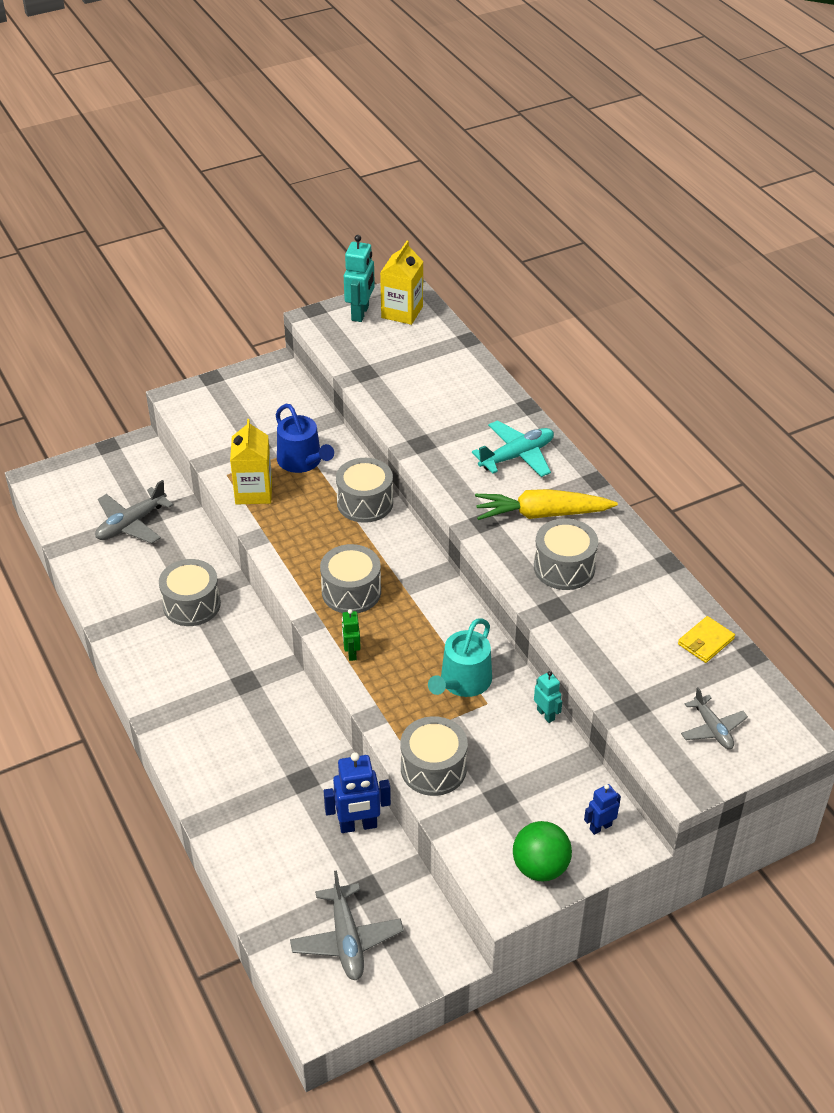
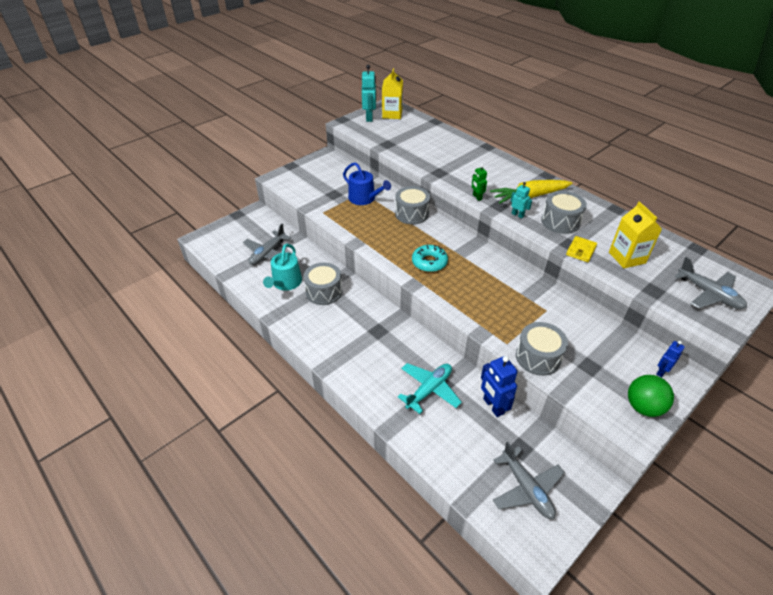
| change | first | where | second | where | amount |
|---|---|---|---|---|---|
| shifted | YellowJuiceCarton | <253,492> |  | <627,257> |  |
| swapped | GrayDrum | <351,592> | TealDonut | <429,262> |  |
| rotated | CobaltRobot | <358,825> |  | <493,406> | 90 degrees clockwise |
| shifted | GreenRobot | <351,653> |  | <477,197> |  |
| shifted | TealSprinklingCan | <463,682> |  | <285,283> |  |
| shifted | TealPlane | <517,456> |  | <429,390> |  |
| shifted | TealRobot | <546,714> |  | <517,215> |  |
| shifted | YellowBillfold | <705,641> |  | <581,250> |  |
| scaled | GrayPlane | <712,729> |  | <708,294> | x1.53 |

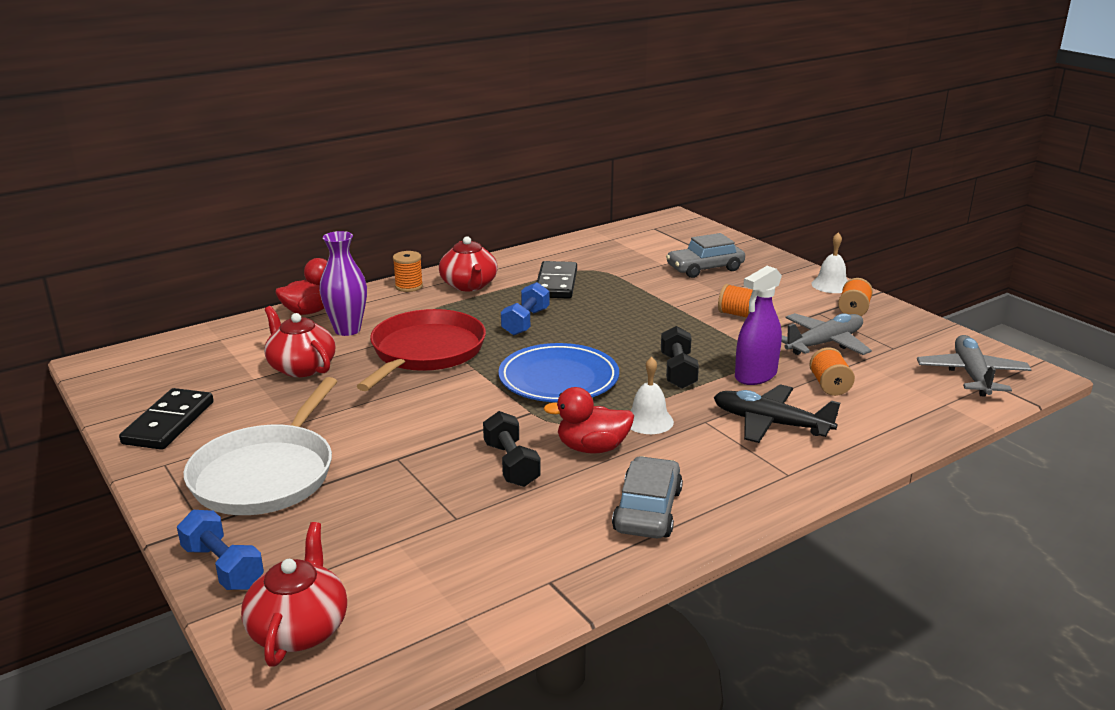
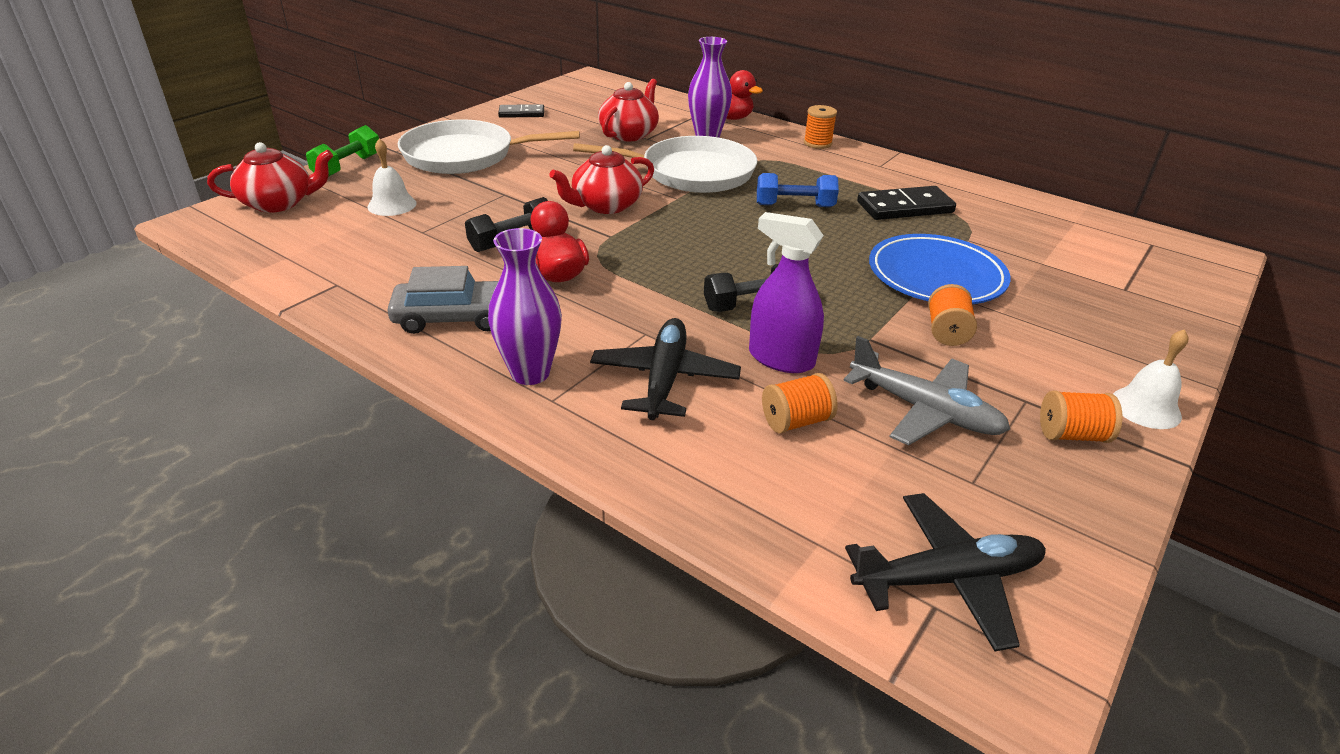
| change | first | where | second | where | amount |
|---|---|---|---|---|---|
| scaled | BlackDominoPiece | <168,423> |  | <521,113> | x0.62 |
| repainted | CobaltFreeWeight | <223,567> | GreenFreeWeight | <347,167> |  |
| repainted | ScarletPan | <425,352> | SnowWhitePan | <691,173> |  |
| shifted | ScarletTeaPot | <469,285> |  | <605,205> |  |
| shifted | CobaltDinnerPlate | <558,379> |  | <936,276> |  |
| shifted | SnowWhiteHandBell | <648,421> |  | <392,205> |  |
| gone | GrayToyCar | <705,268> |  |  |  |
| repainted | GrayPlane | <971,375> | BlackPlane | <948,579> |  |
| new |  |  | VioletTallVase | <530,373> |  |

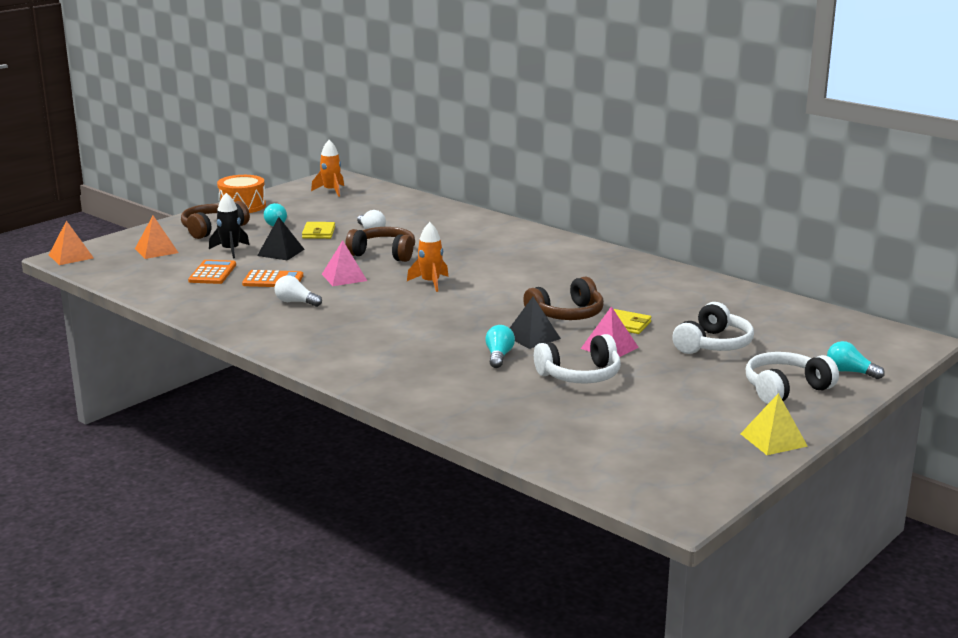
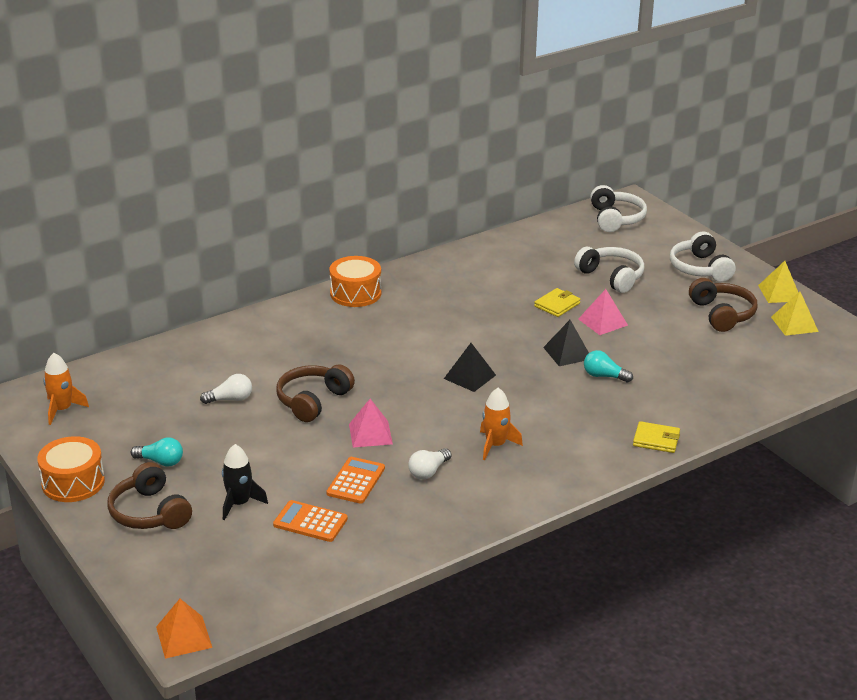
| change | first | where | second | where | amount |
|---|---|---|---|---|---|
| gone | OrangePyramid | <156,250> |  |  |  |
| shifted | BlackPyramid | <280,252> |  | <469,377> |  |
| shifted | YellowBillfold | <318,233> |  | <656,440> |  |
| shifted | OrangeToyRocket | <430,283> |  | <495,445> |  |
| shifted | BrownOverEarHeadphones | <567,315> |  | <722,314> |  |
| shifted | SnowWhiteOverEarHeadphones | <580,375> |  | <615,219> |  |
| gone | TealLightbulb | <850,372> |  |  |  |
| new |  |  | OrangeDrum | <355,293> |  |
| new |  |  | YellowPyramid | <794,324> |  |

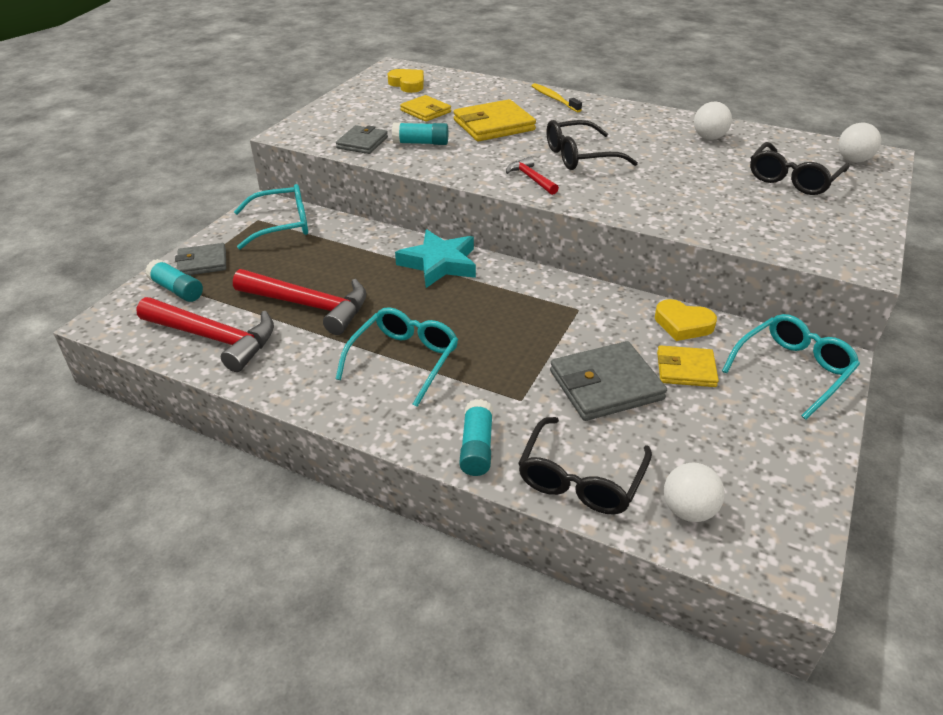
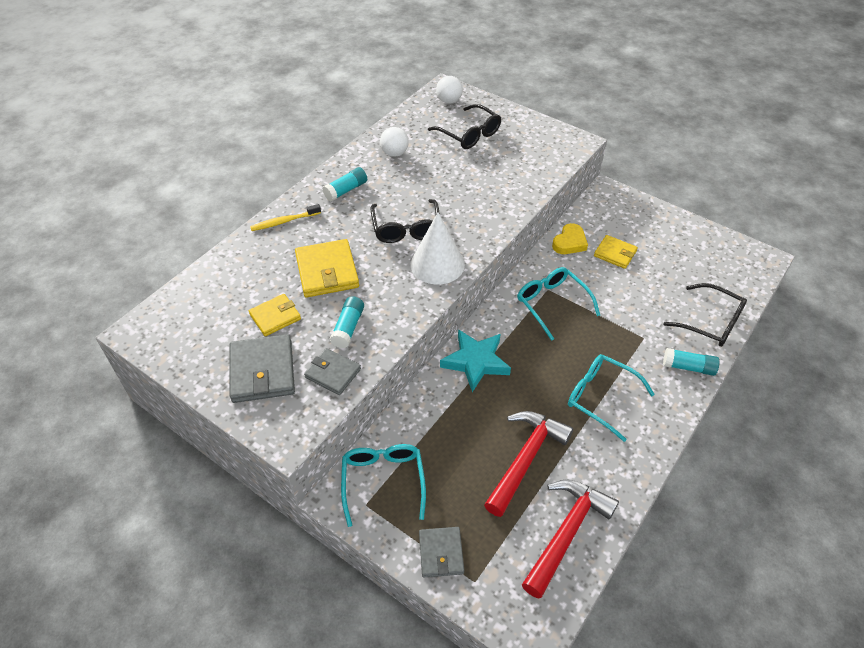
| change | first | where | second | where | amount |
|---|---|---|---|---|---|
| shifted | TealGlueStick | <177,290> |  | <346,190> |  |
| gone | YellowLoveHeart | <408,84> |  |  |  |
| swapped | ScarletCarpenter'sHammer | <531,178> | SnowWhiteConeShape | <437,264> |  |
| shifted | GrayBillfold | <606,385> |  | <262,371> |  |
| rotated | YellowBillfold | <686,369> |  | <615,253> | 75 degrees counterclockwise |
| gone | SnowWhitePlayBall | <688,510> |  |  |  |
| shifted | TealSpectacles | <792,370> |  | <552,304> |  |

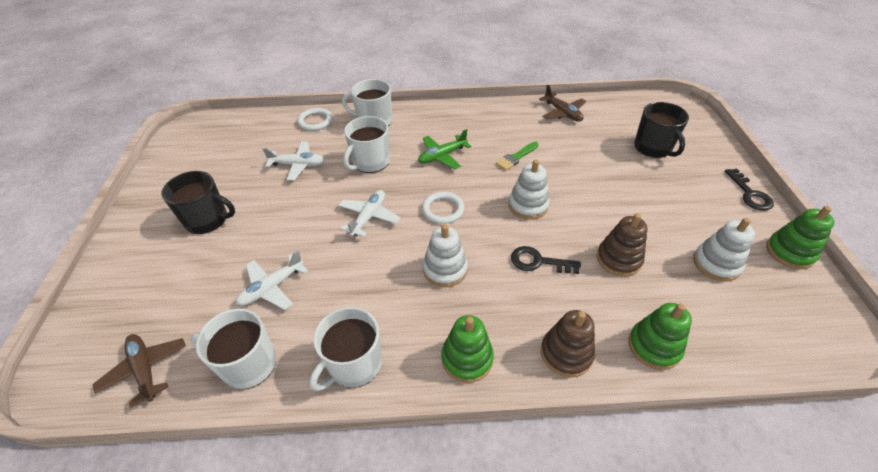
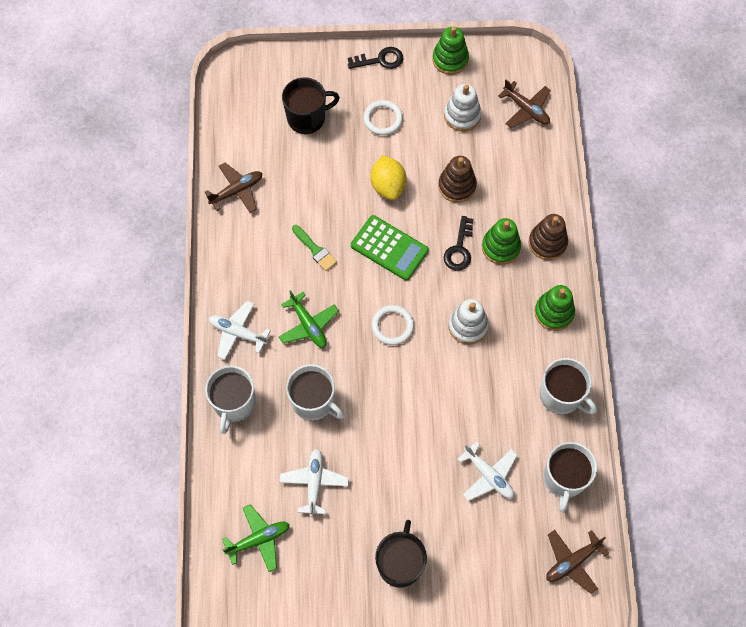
| change | first | where | second | where | amount |
|---|---|---|---|---|---|
| shifted | SnowWhiteTorus | <315,121> |  | <383,119> |  |
| shifted | SnowWhitePlane | <369,217> |  | <238,333> |  |
| swapped | SnowWhiteStackingRings | <528,205> | GreenPocketCalculator | <389,248> |  |
| shifted | GreenStackingRings | <654,346> |  | <500,247> |  |
| new |  |  | GreenPlane | <258,539> |  |
| new |  |  | YellowLemon | <388,186> |  |
| new |  |  | BrownPlane | <526,109> |  |

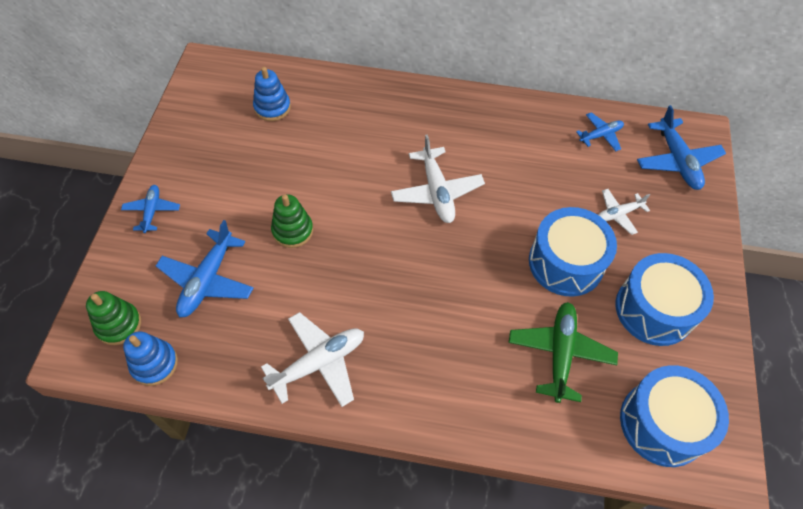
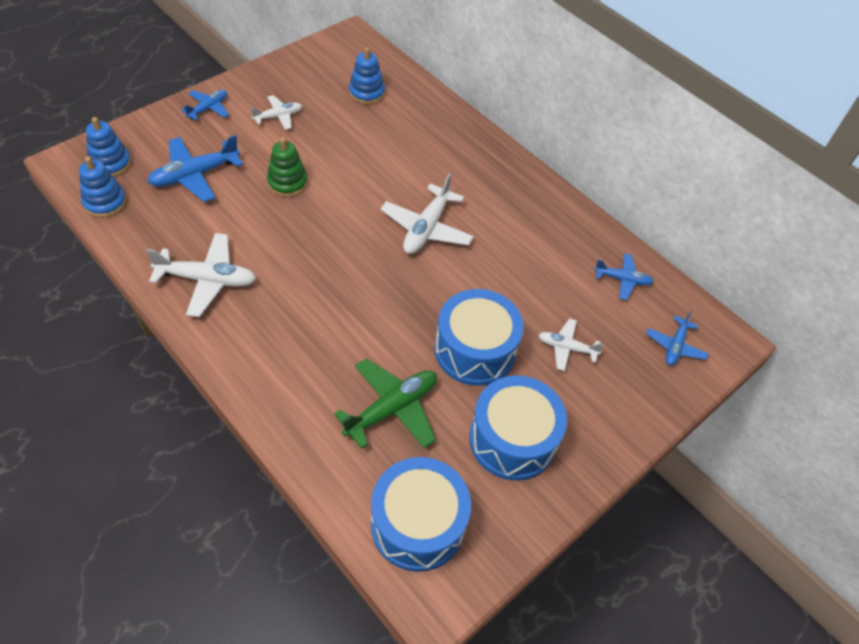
| change | first | where | second | where | amount |
|---|---|---|---|---|---|
| repainted | GreenStackingRings | <118,325> | CobaltStackingRings | <110,164> |  |
| scaled | CobaltPlane | <677,161> |  | <675,346> | x0.59 |
| new |  |  | SnowWhitePlane | <278,116> |  |

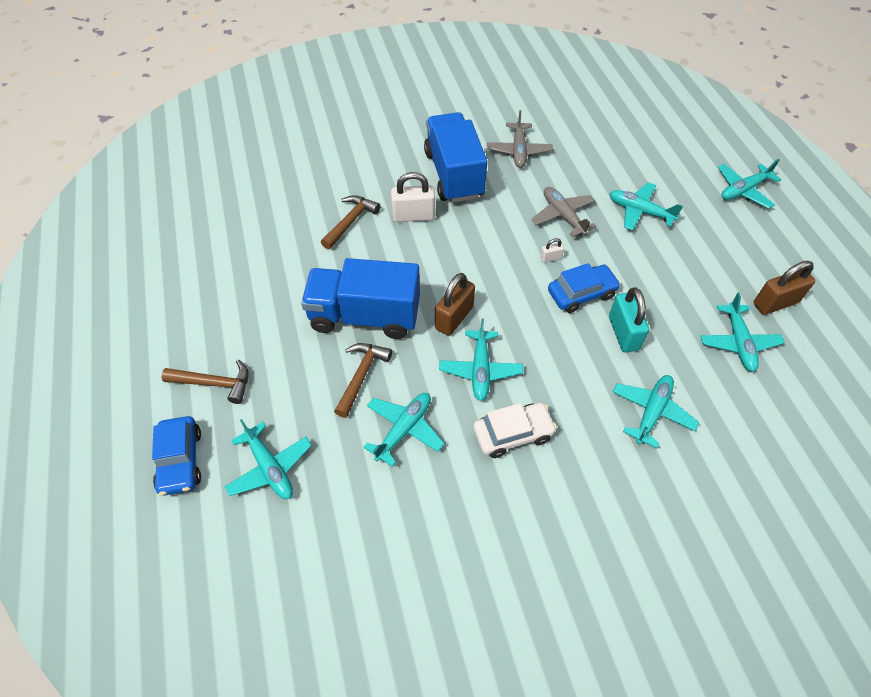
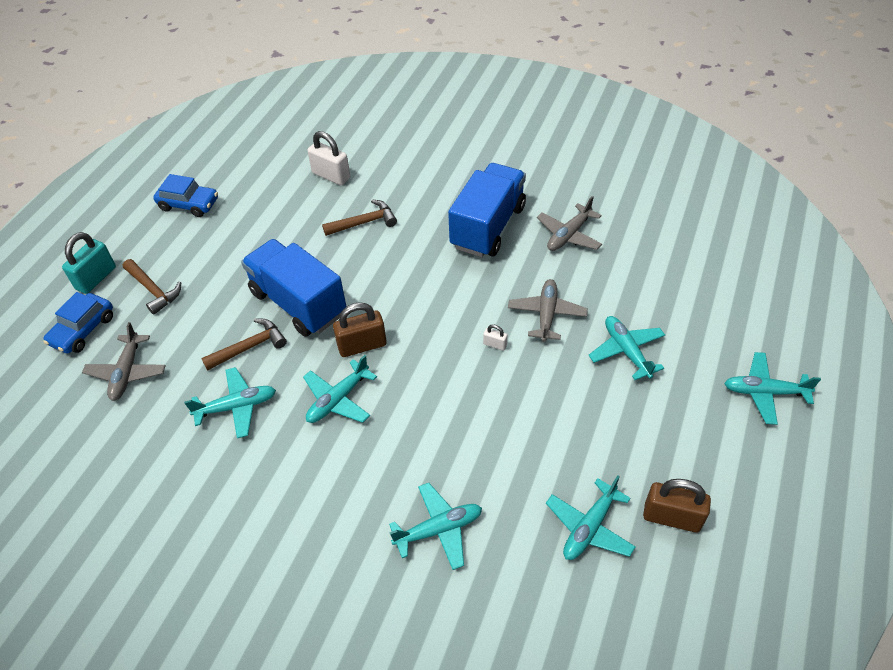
| change | first | where | second | where | amount |
|---|---|---|---|---|---|
| repainted | TealPlane | <270,468> | GrayPlane | <127,372> |  |
| shifted | SnowWhiteLock | <413,216> |  | <331,176> |  |
| gone | SnowWhiteToyCar | <513,434> |  |  |  |
| shifted | CobaltToyCar | <581,294> |  | <189,204> |  |
| shifted | TealLock | <623,333> |  | <96,278> |  |

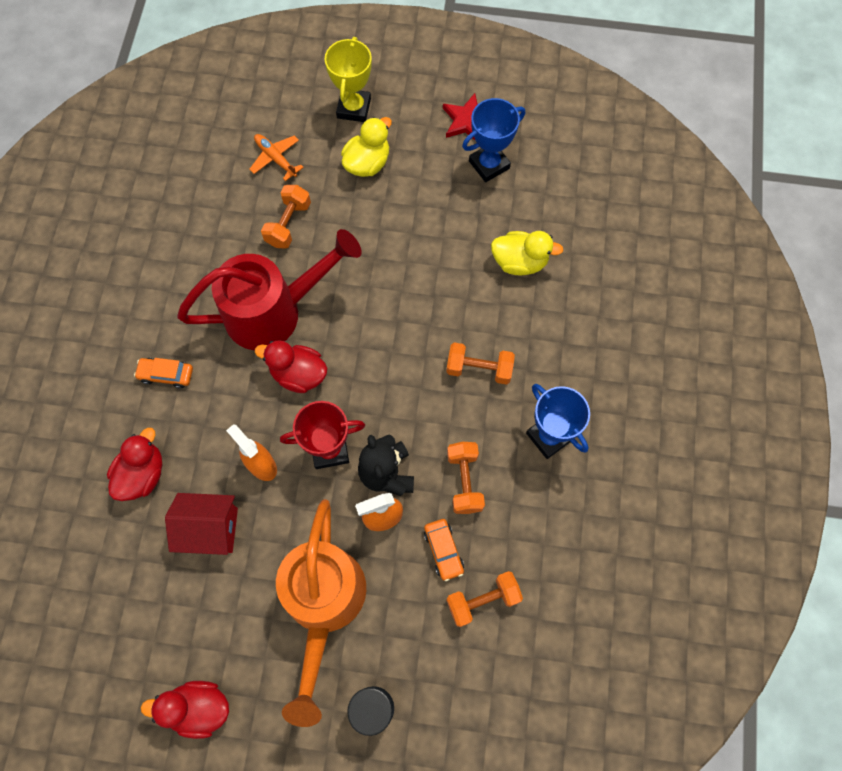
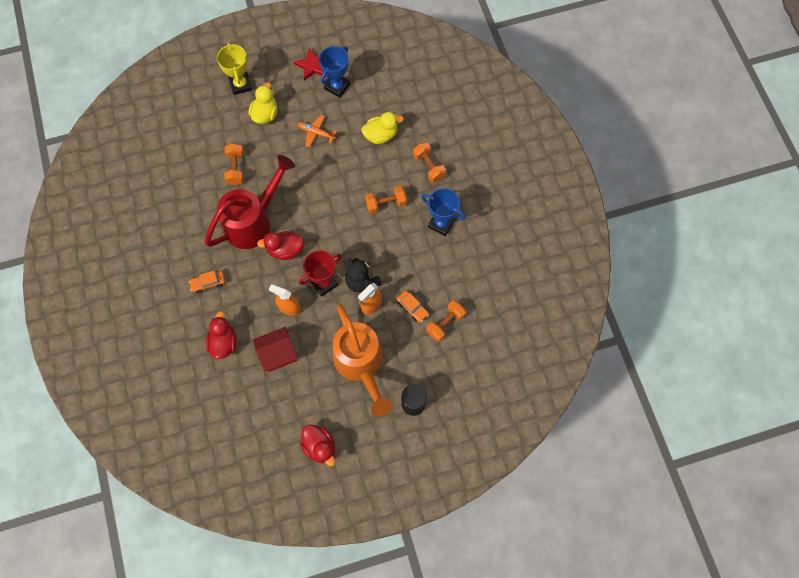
| change | first | where | second | where | amount |
|---|---|---|---|---|---|
| rotated | ScarletRubberDuck | <199,708> |  | <320,447> | 105 degrees counterclockwise |
| shifted | OrangePlane | <276,159> |  | <316,133> |  |
| shifted | OrangeFreeWeight | <464,481> |  | <429,167> |  |

